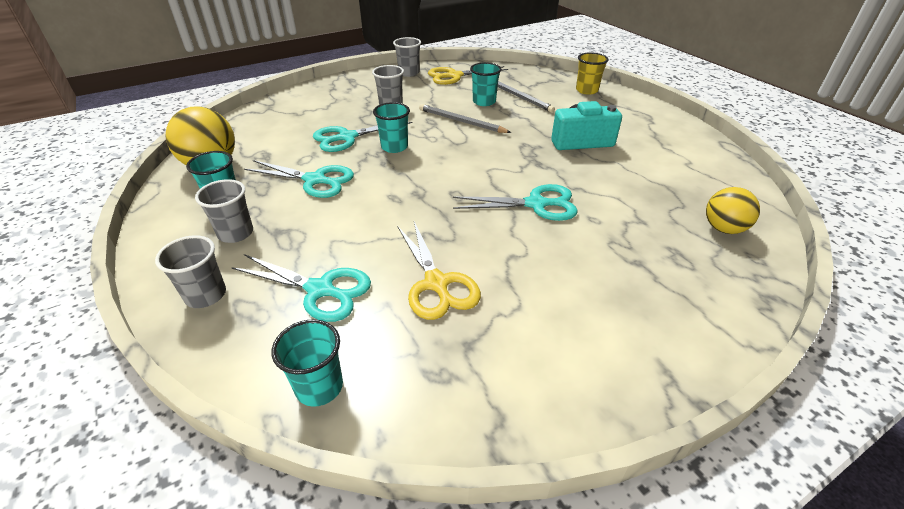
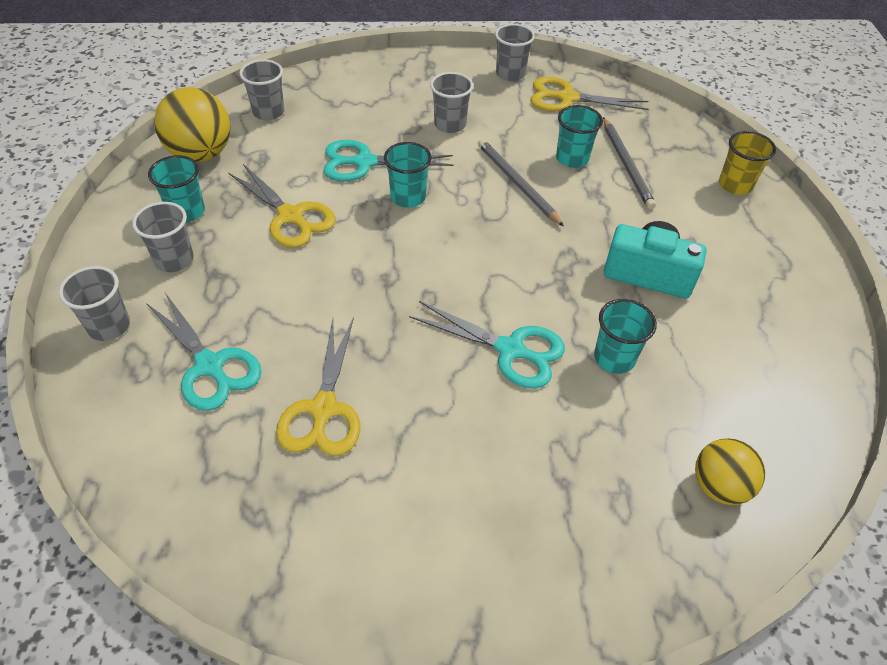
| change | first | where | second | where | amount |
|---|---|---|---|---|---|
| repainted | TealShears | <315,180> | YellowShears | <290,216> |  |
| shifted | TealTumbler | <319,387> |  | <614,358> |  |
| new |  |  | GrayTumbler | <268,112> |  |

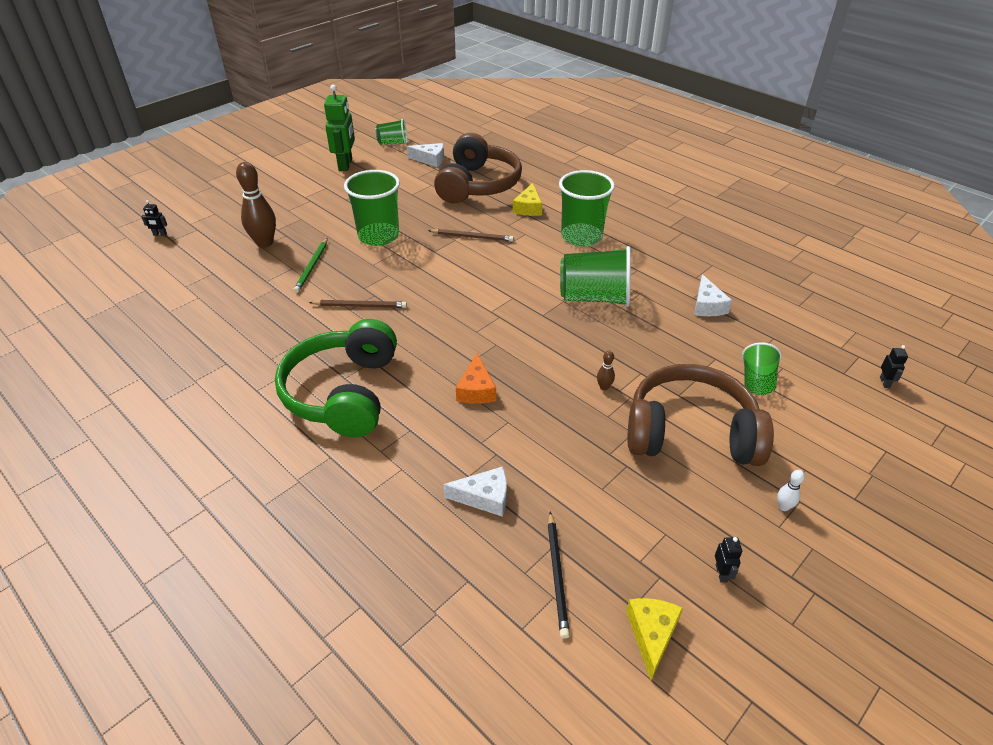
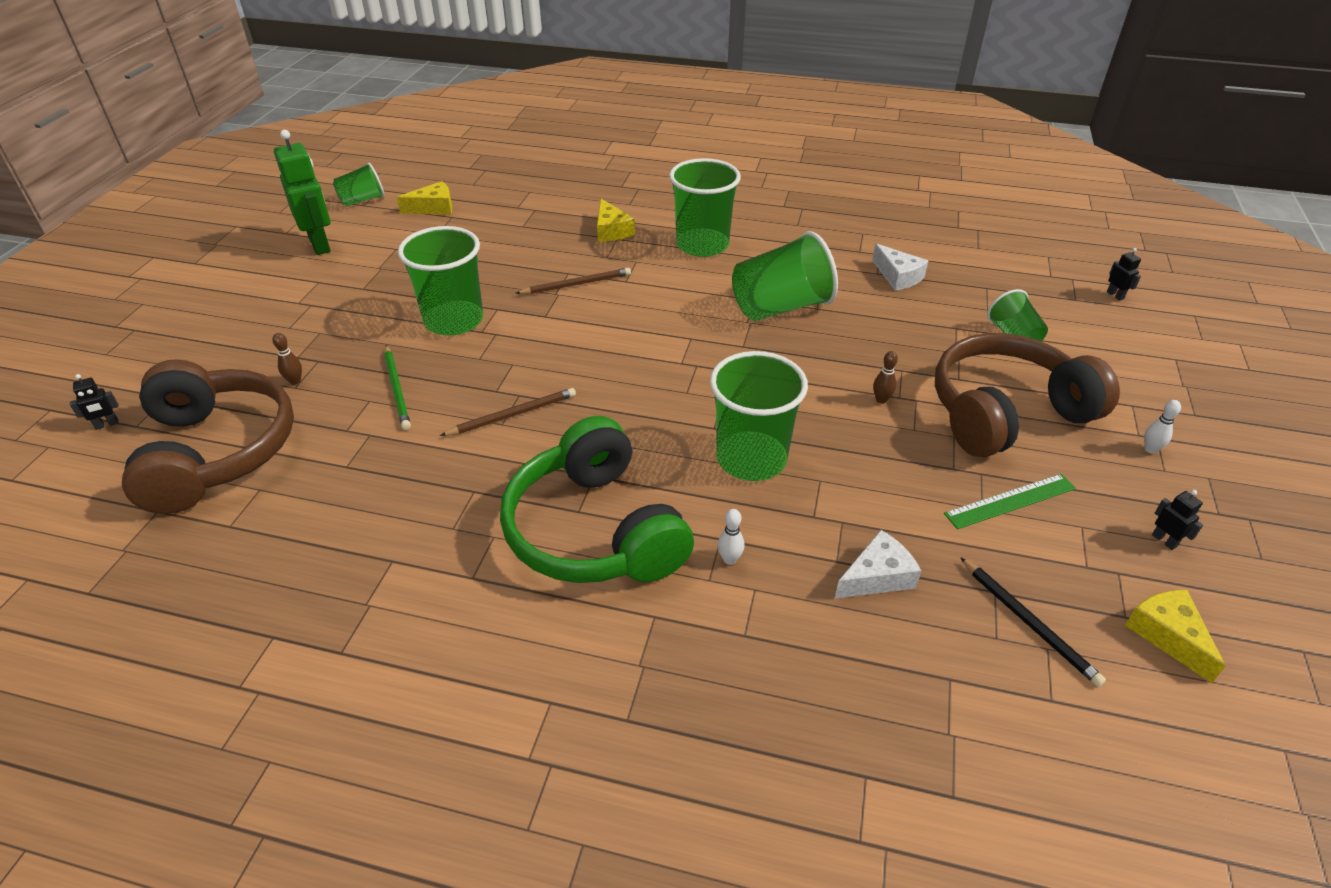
| change | first | where | second | where | amount |
|---|---|---|---|---|---|
| scaled | BrownSkittle | <264,243> |  | <295,381> | x0.44 |
| repainted | SnowWhiteCheeseWedge | <430,160> | YellowCheeseWedge | <433,208> |  |
| shifted | BrownOverEarHeadphones | <477,185> |  | <216,452> |  |
| swapped | OrangeCheeseWedge | <476,390> | GreenTumbler | <751,459> |  |
| new |  |  | SnowWhiteSkittle | <729,559> |  |
| new |  |  | GreenRuler | <1010,501> |  |

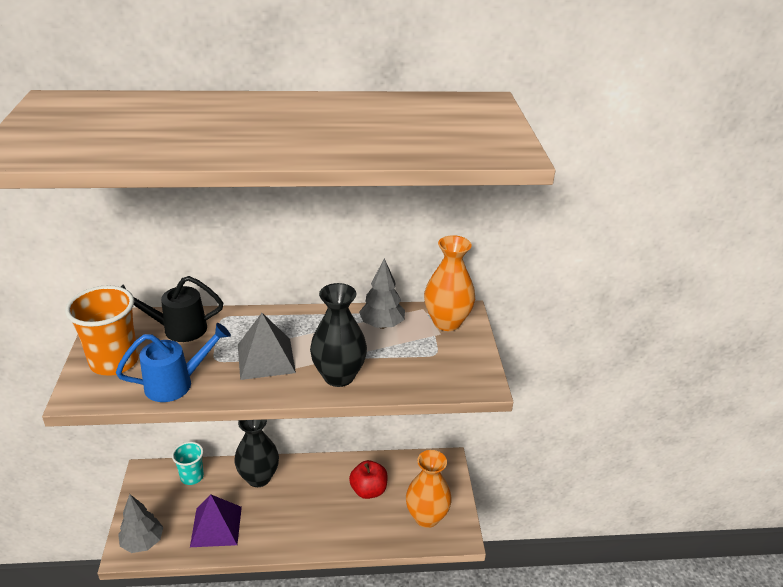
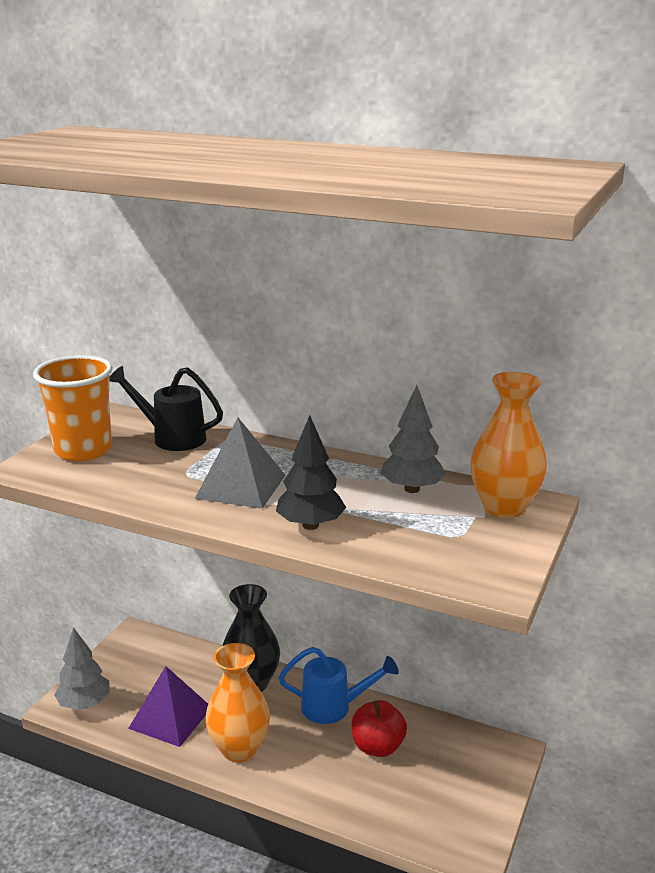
| change | first | where | second | where | amount |
|---|---|---|---|---|---|
| shifted | CobaltSprinklingCan | <176,383> |  | <334,707> |  |
| gone | TealTumbler | <192,477> |  |  |  |
| swapped | BlackTallVase | <339,376> | BlackTree | <310,525> |  |
| shifted | OrangeTallVase | <426,517> |  | <239,749> |  |

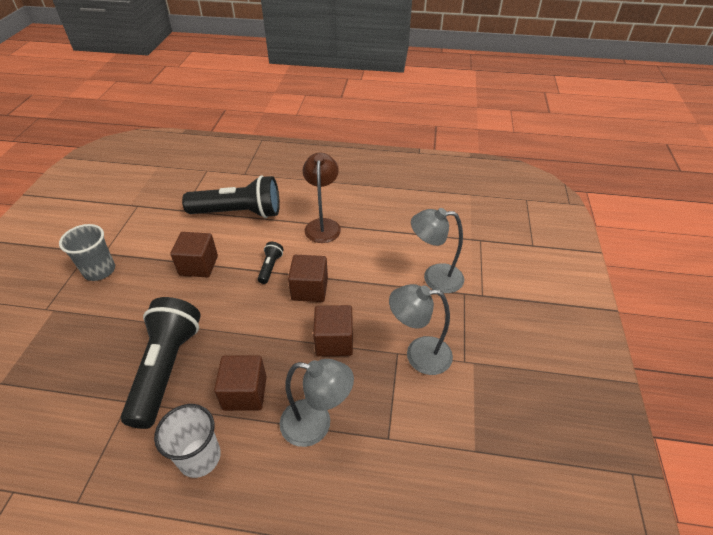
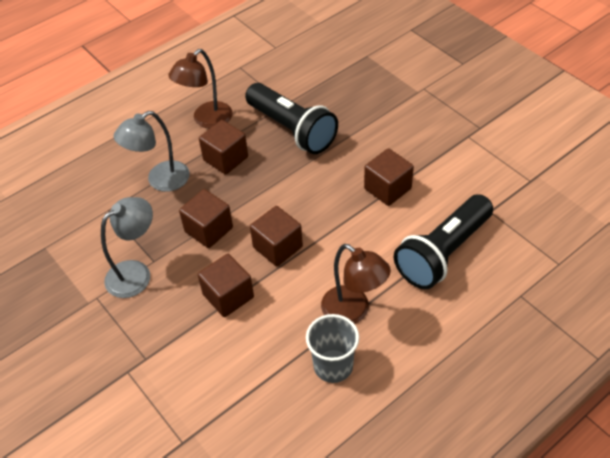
| change | first | where | second | where | amount |
|---|---|---|---|---|---|
| shifted | GrayTumbler | <99,270> |  | <333,366> |  |
| swapped | SnowWhiteTumbler | <199,457> | BrownLamp | <206,120> |  |
| gone | BlackFlashlight | <270,267> |  |  |  |
| gone | GrayLamp | <434,278> |  |  |  |
| new |  |  | BrownBlock | <228,296> |  |

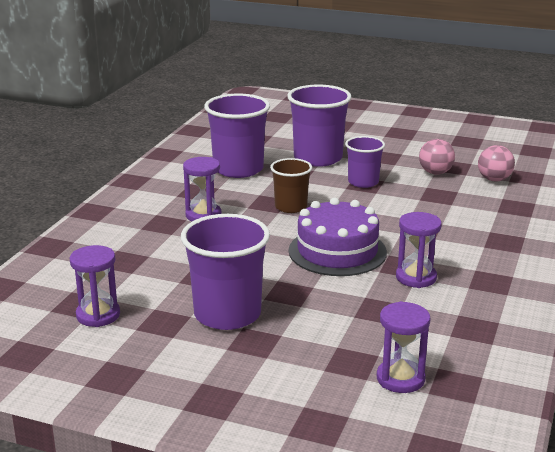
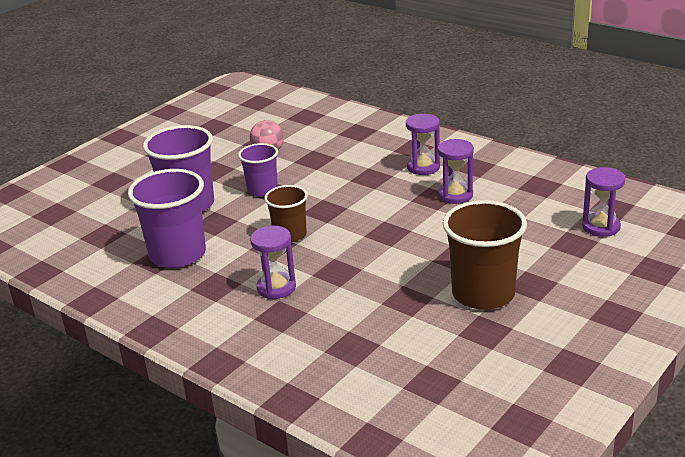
| change | first | where | second | where | amount |
|---|---|---|---|---|---|
| shifted | VioletSandTimer | <98,315> |  | <423,167> |  |
| repainted | VioletTumbler | <227,314> | BrownTumbler | <483,294> |  |
| gone | VioletCake | <337,251> |  |  |  |
| gone | RosePinkPlayBall | <494,179> |  |  |  |

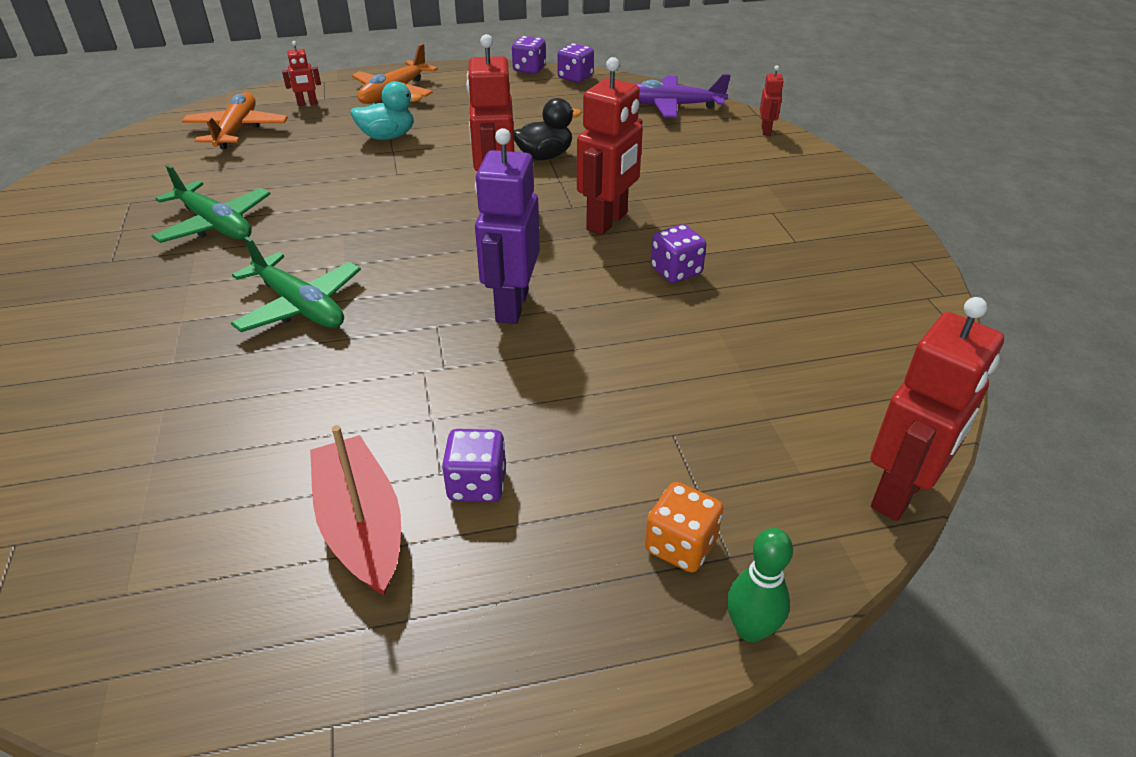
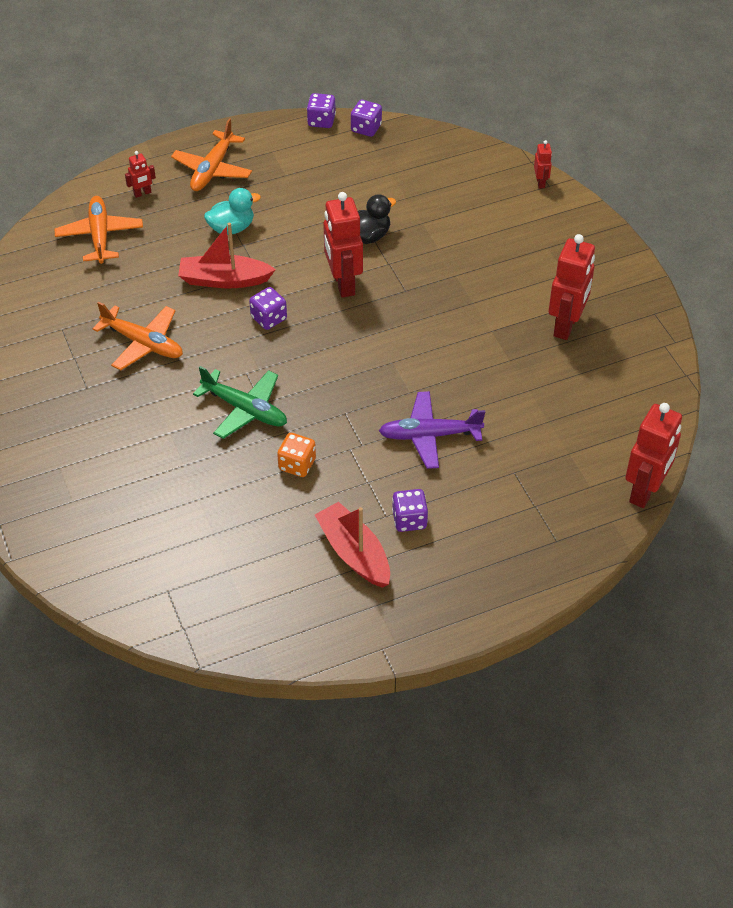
| change | first | where | second | where | amount |
|---|---|---|---|---|---|
| repainted | GreenPlane | <215,224> | OrangePlane | <143,343> |  |
| gone | VioletRobot | <511,306> |  |  |  |
| shifted | ScarletRobot | <607,222> |  | <566,326> |  |
| shifted | VioletPlane | <671,106> |  | <429,435> |  |
| shifted | OrangeGameDie | <680,545> |  | <297,464> |  |
| shifted | VioletGameDie | <676,271> |  | <269,318> |  |
| gone | GreenSkittle | <750,629> |  |  |  |
| new |  |  | ScarletToyBoat | <224,280> |  |

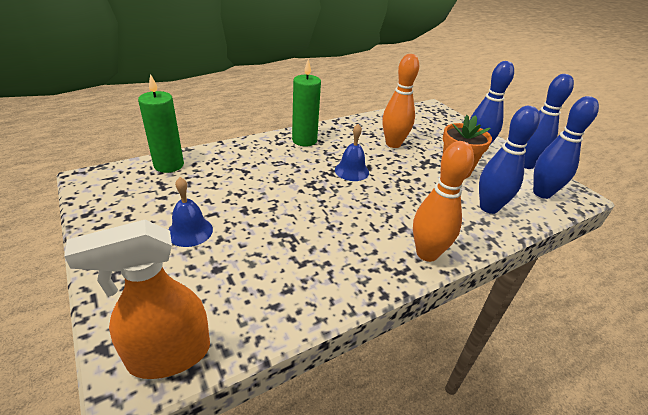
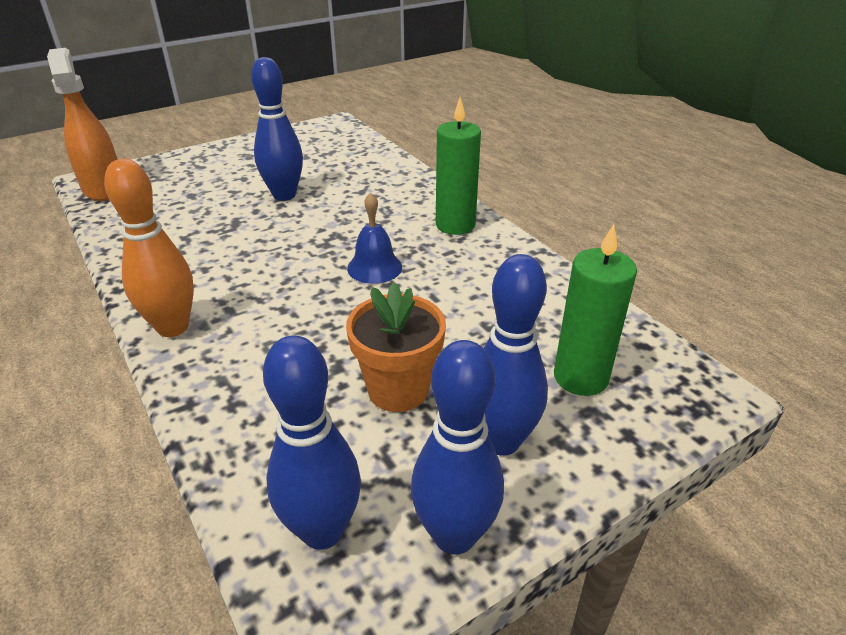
| change | first | where | second | where | amount |
|---|---|---|---|---|---|
| shifted | GreenWaxCandle | <169,165> |  | <580,377> |  |
| gone | CobaltHandBell | <190,231> |  |  |  |
| gone | OrangeSkittle | <393,144> |  |  |  |
| shifted | CobaltSkittle | <489,207> |  | <284,195> |  |

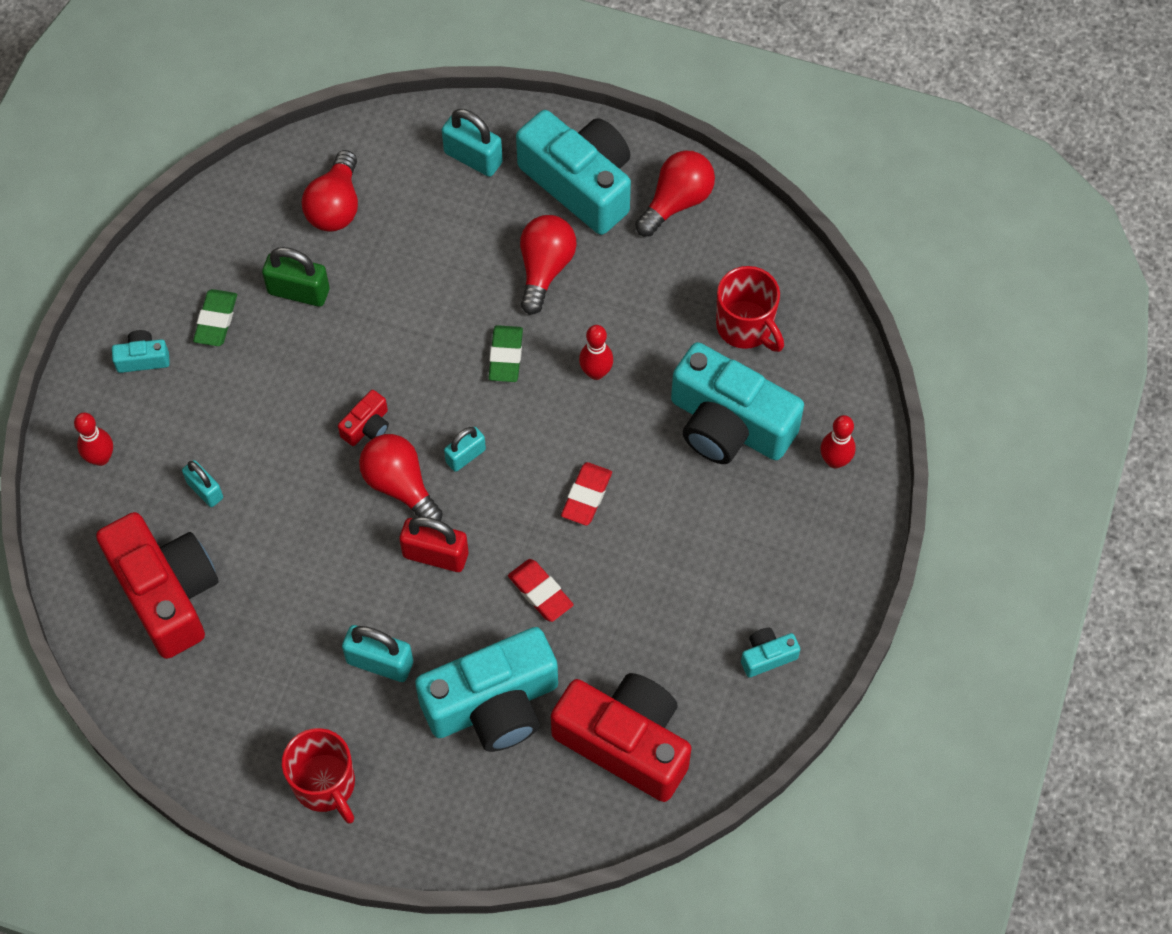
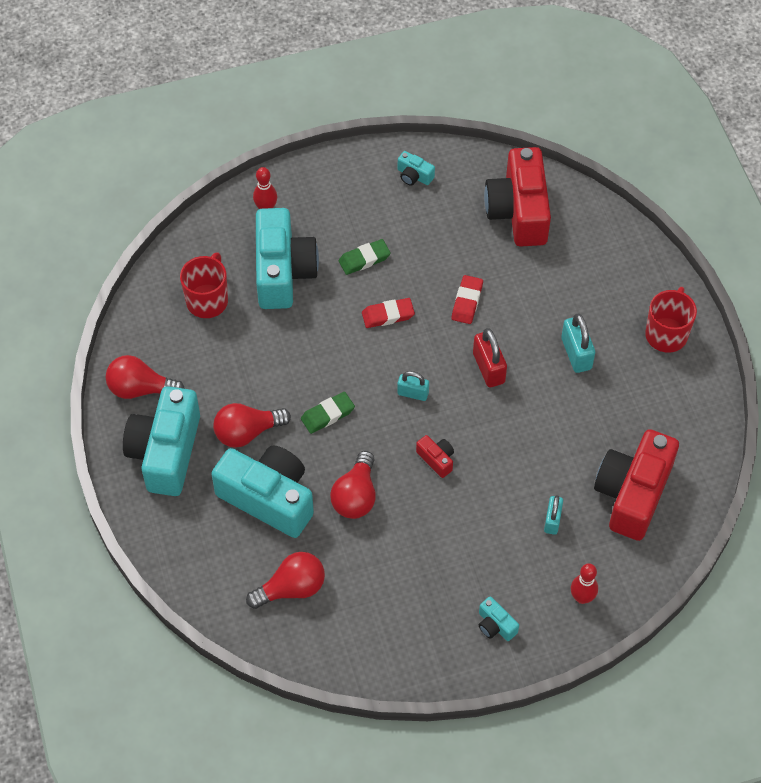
| change | first | where | second | where | amount |
|---|---|---|---|---|---|
| shifted | GreenEraser | <216,320> |  | <364,259> |  |
| gone | GreenLock | <298,291> |  |  |  |
| rotated | ScarletCamera | <367,426> |  | <436,459> | 45 degrees clockwise |
| shifted | ScarletLightbulb | <400,485> |  | <356,496> |  |
| shifted | TealCamera | <493,704> |  | <268,498> |  |
| gone | TealLock | <473,158> |  |  |  |
| gone | ScarletSkittle | <596,372> |  |  |  |

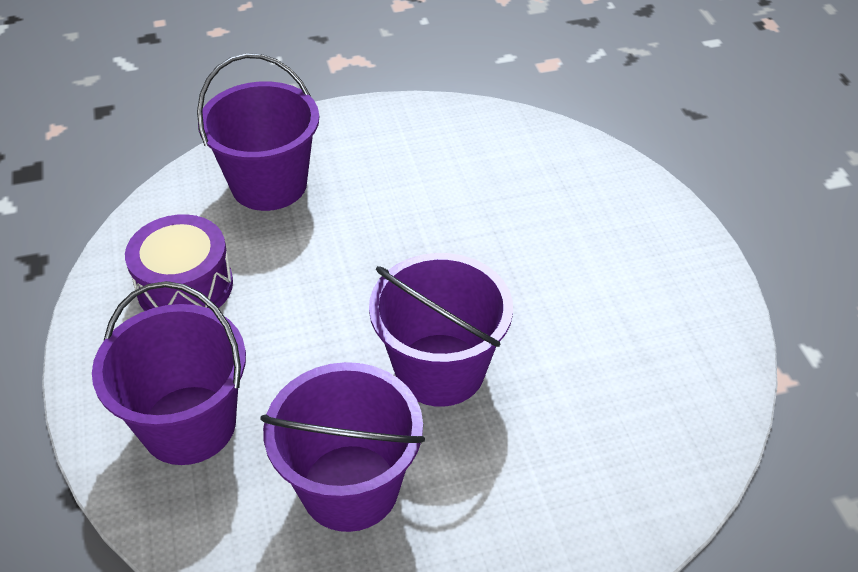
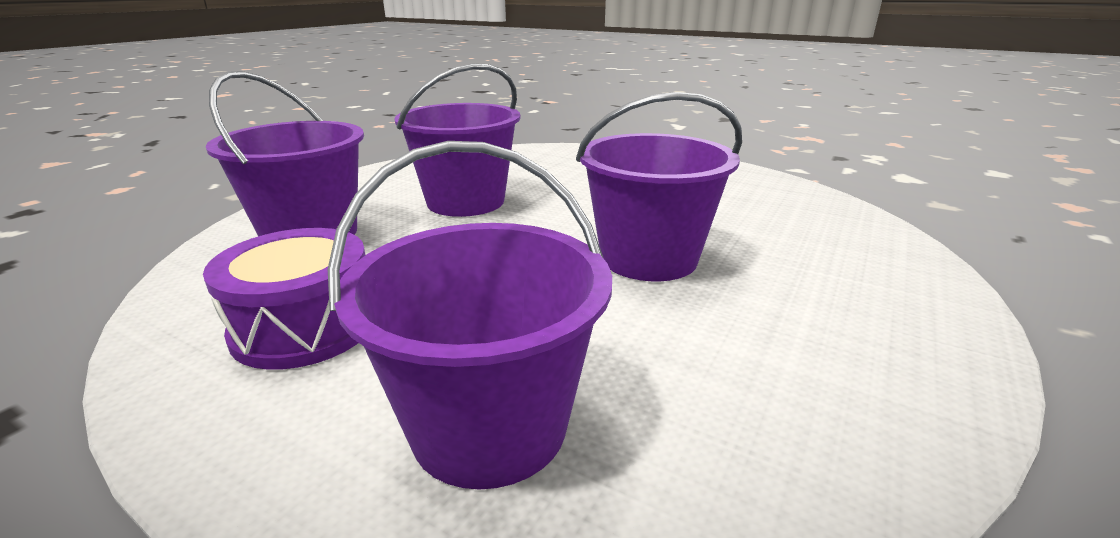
| change | first | where | second | where | amount |
|---|---|---|---|---|---|
| shifted | VioletBucket | <350,487> |  | <465,201> |  |

